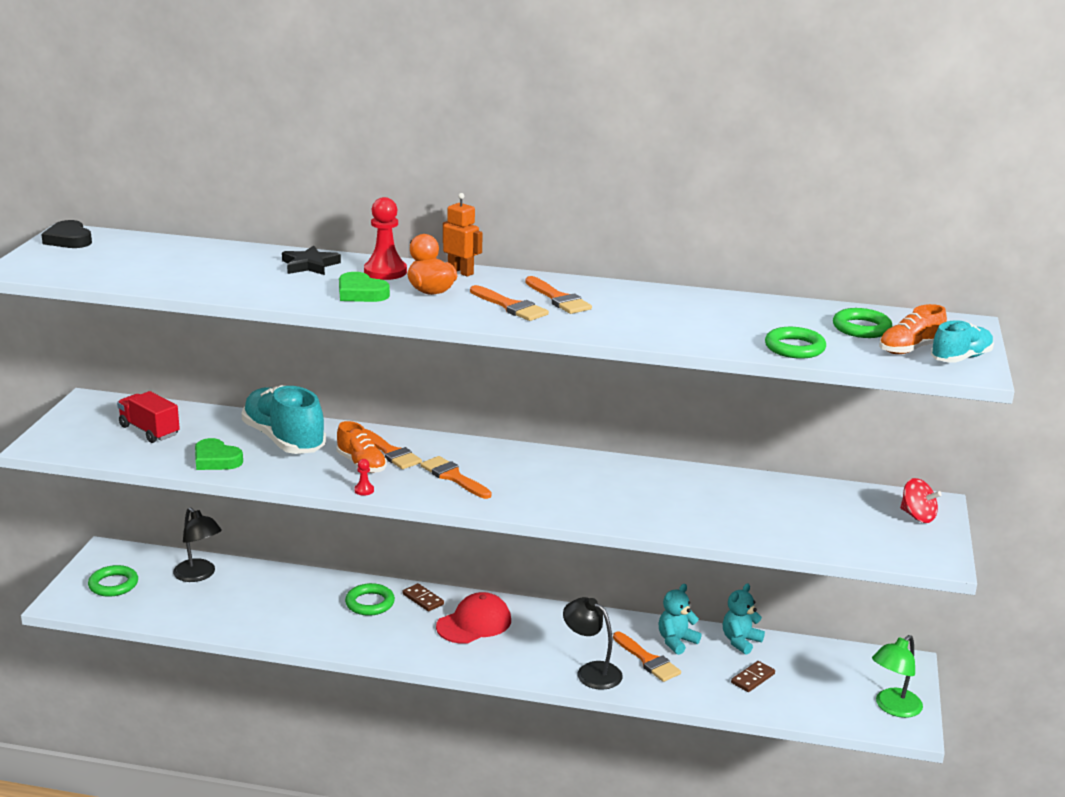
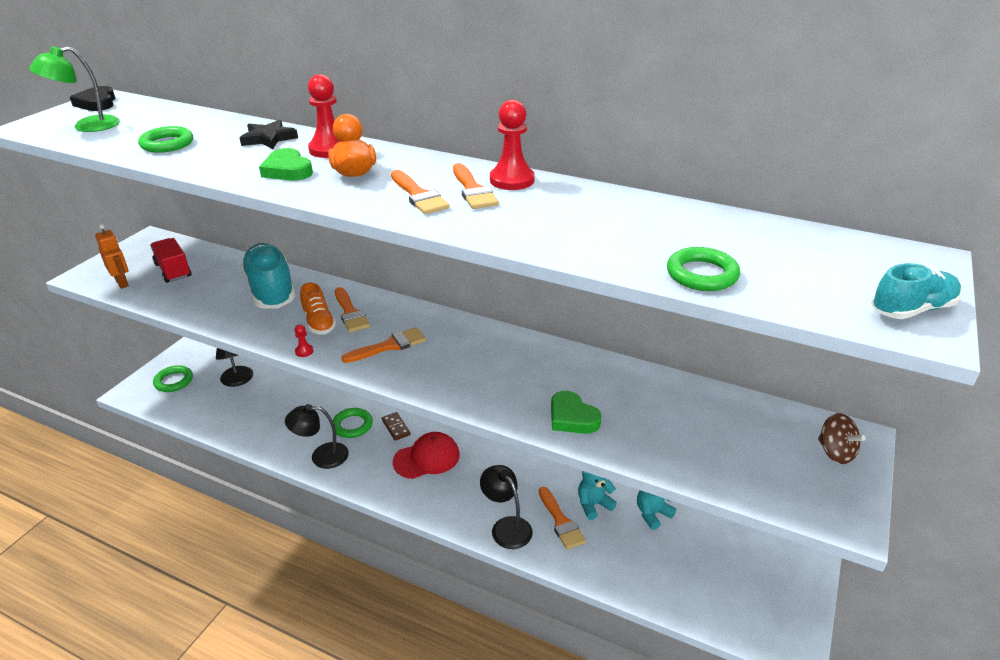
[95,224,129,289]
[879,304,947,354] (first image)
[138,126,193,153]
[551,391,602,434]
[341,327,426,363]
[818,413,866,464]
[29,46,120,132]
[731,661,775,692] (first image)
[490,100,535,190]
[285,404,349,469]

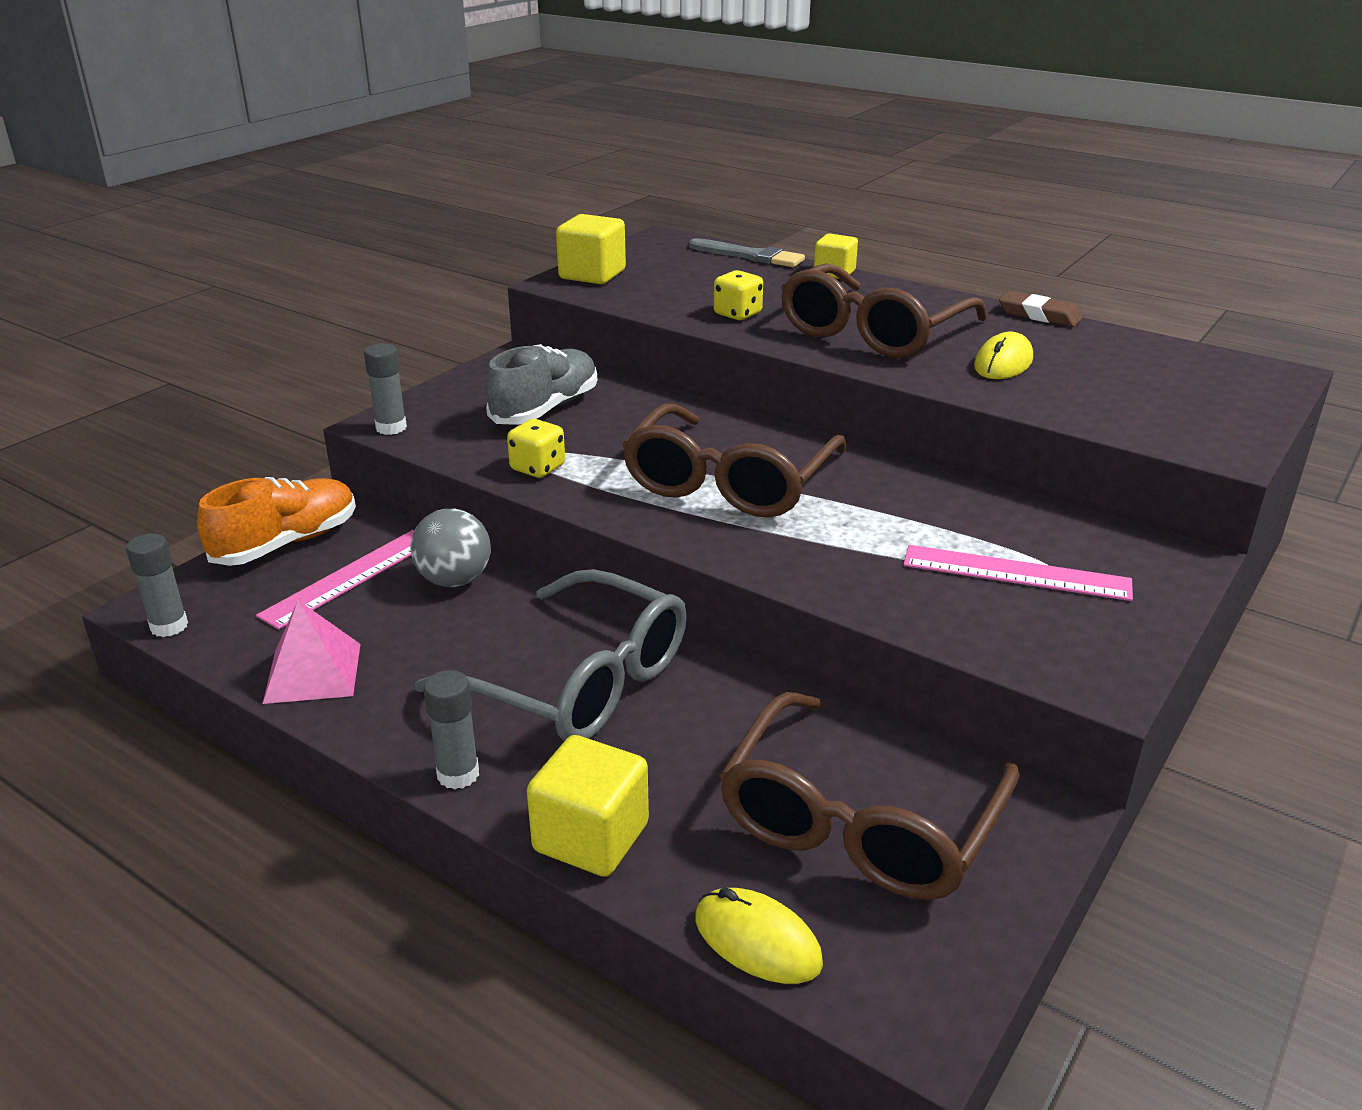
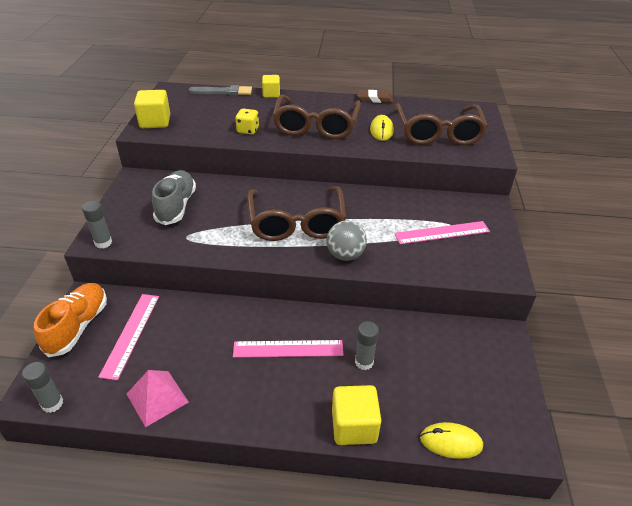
[507,419,565,478] (first image)
[326,221,367,261]
[233,340,344,358]
[355,321,379,370]
[395,103,488,146]

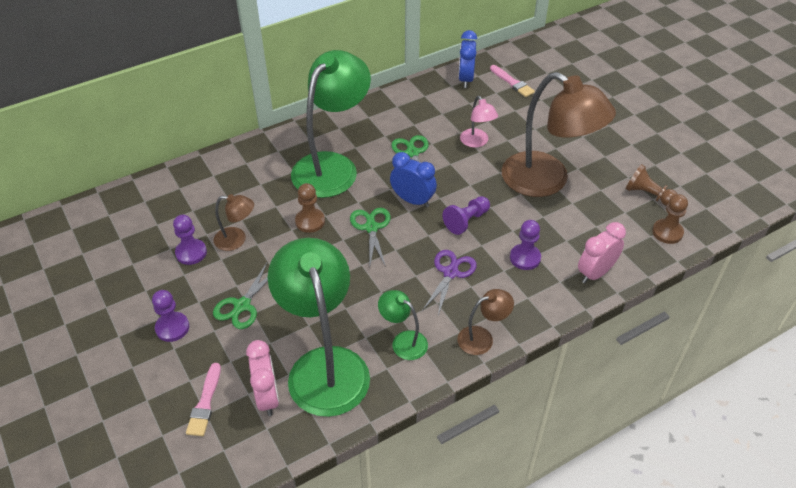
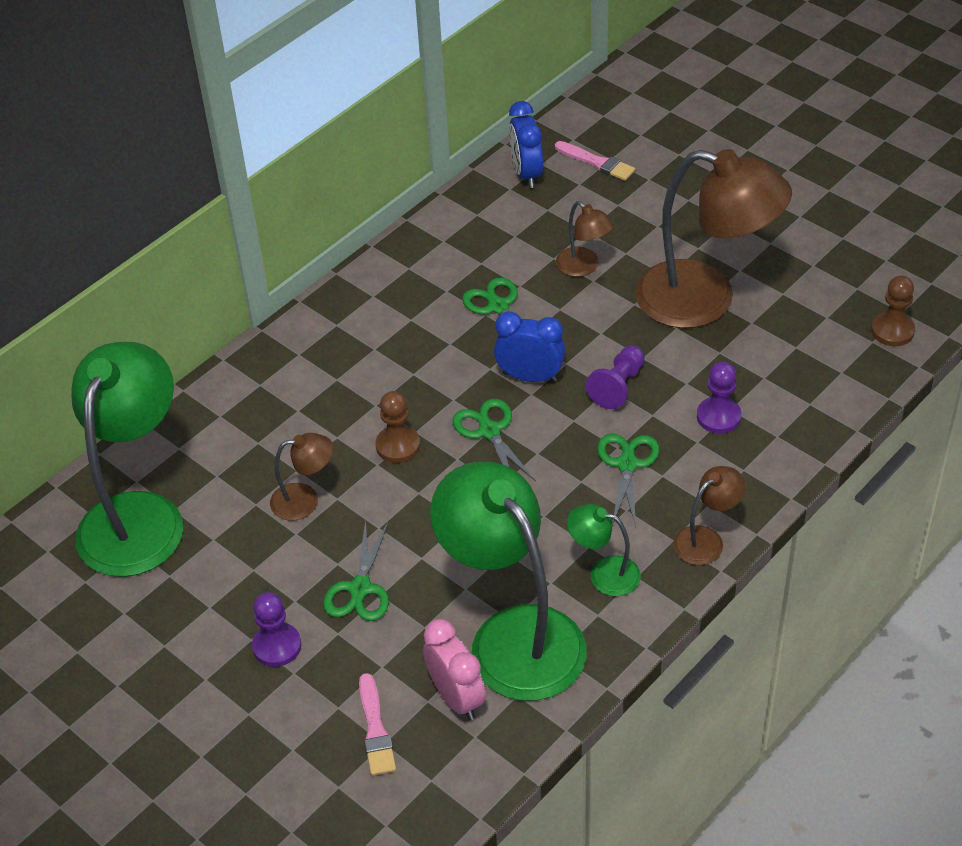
[71,342,183,577]
[556,201,614,277]
[625,164,677,206] (first image)
[173,215,207,265] (first image)
[578,222,626,283] (first image)
[597,434,659,527]

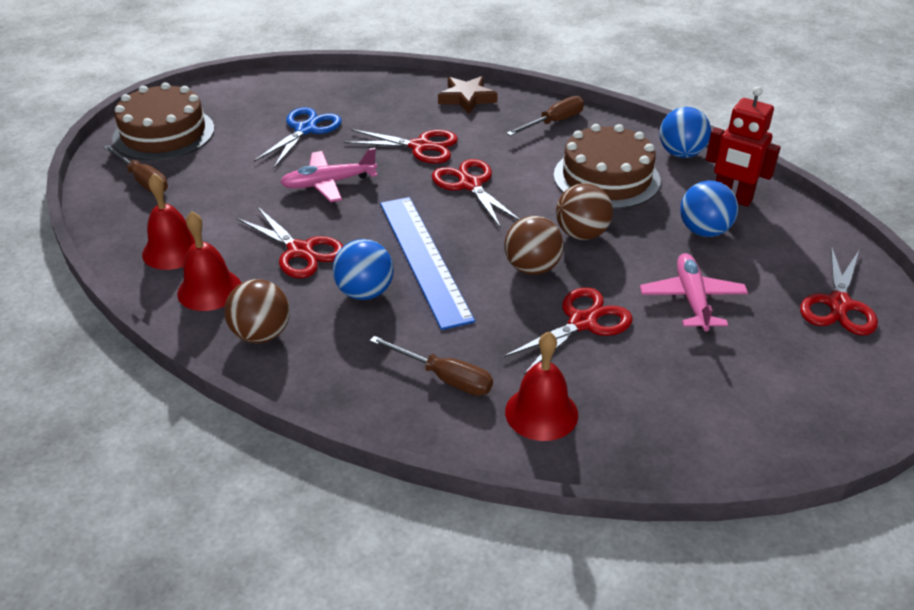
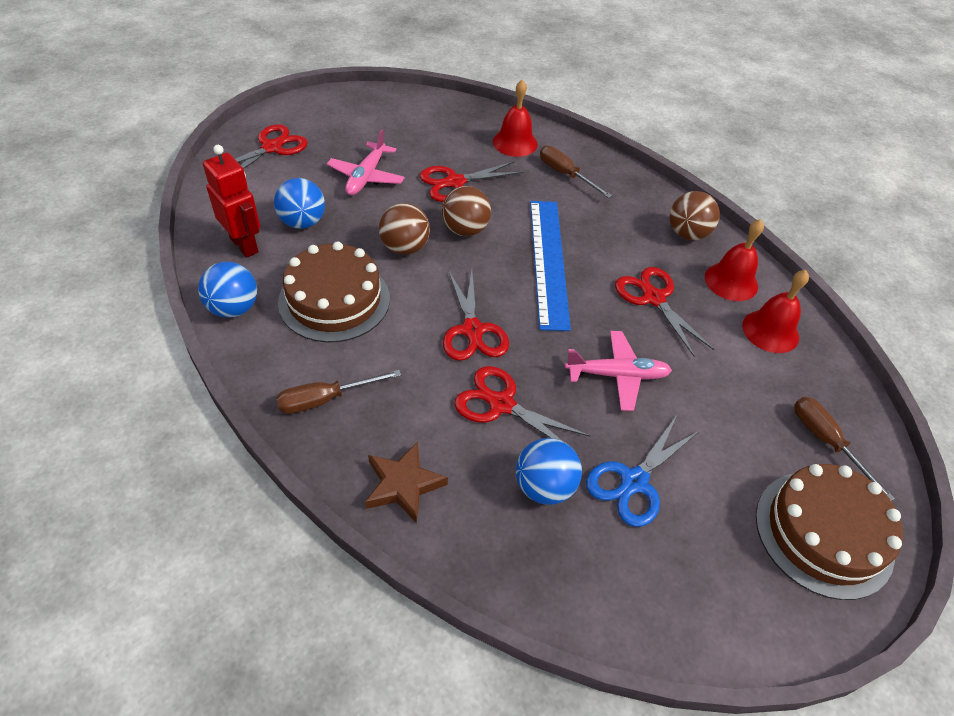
[516,438,582,505]

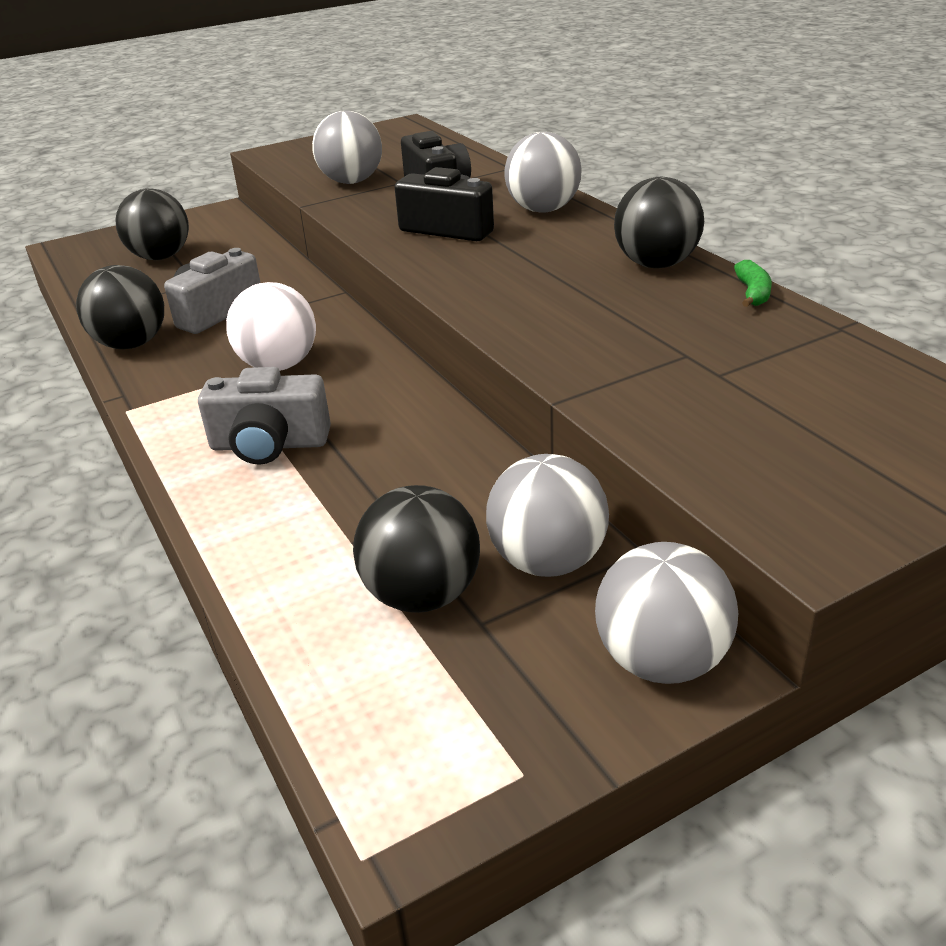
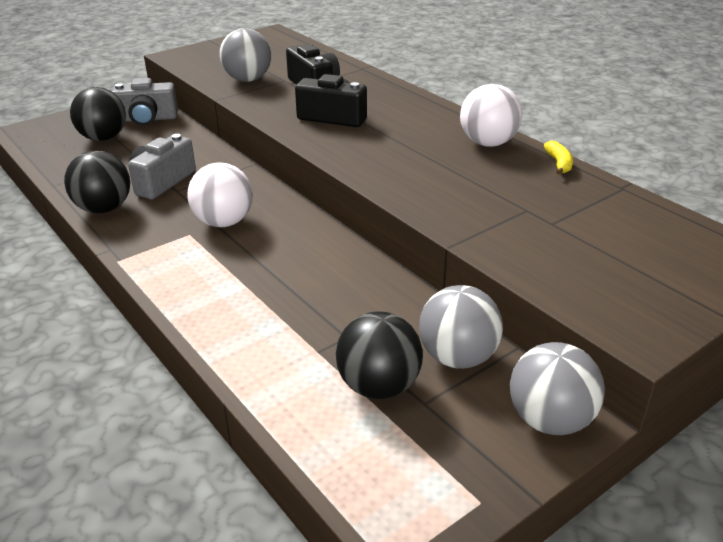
[504,132,582,213] (first image)
[460,84,522,147]
[544,141,573,175]
[112,78,178,126]

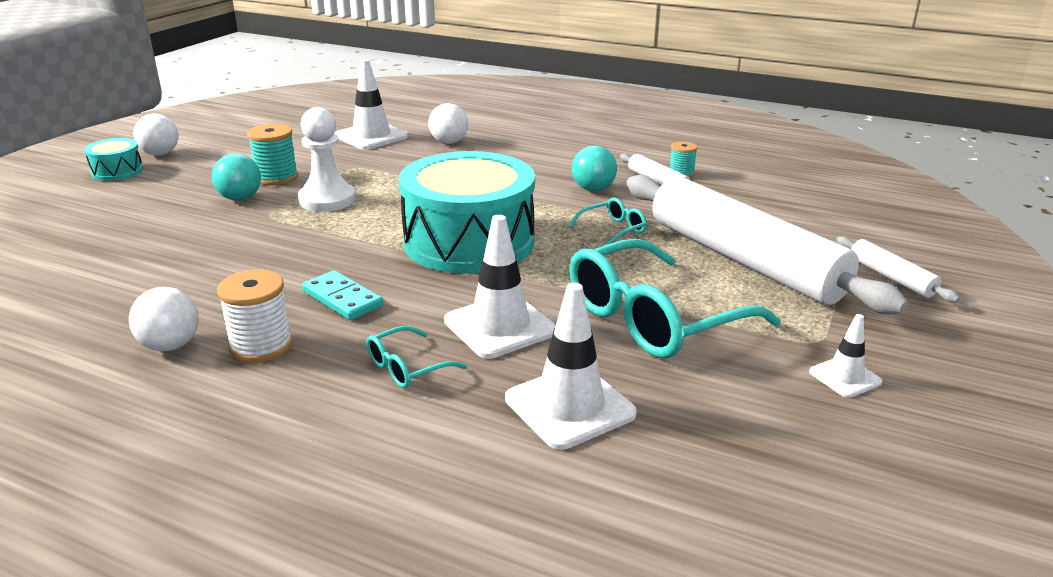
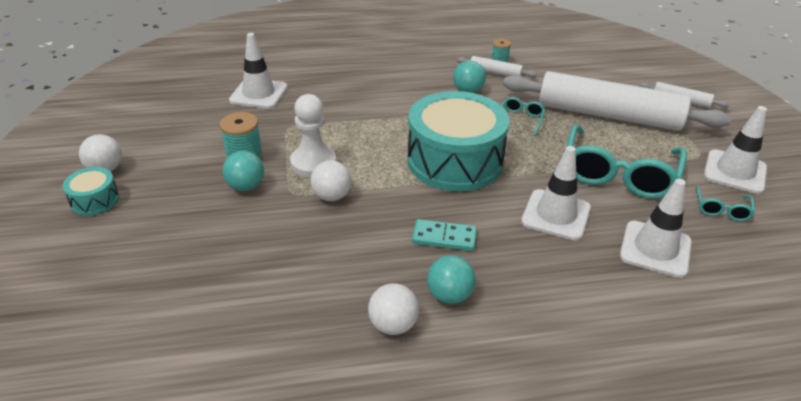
[310,160,352,201]
[427,255,476,304]
[704,106,767,194]
[696,186,755,221]

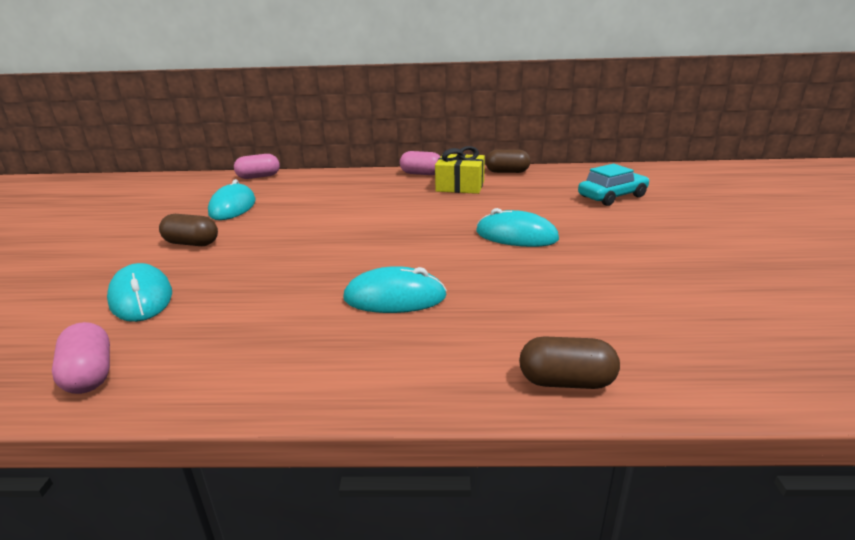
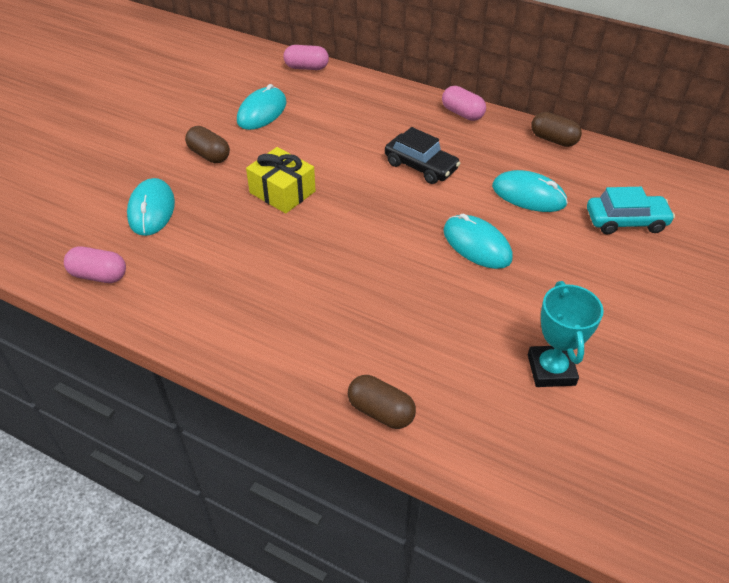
[246,147,316,213]
[492,170,568,212]
[64,247,126,283]
[385,127,460,184]
[528,281,604,387]

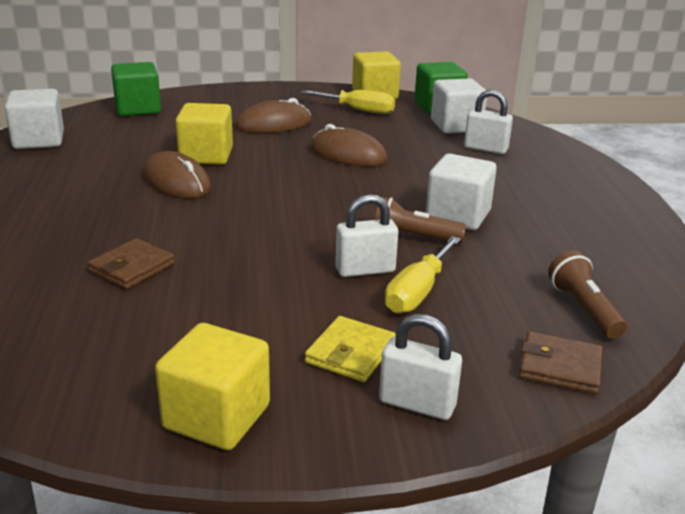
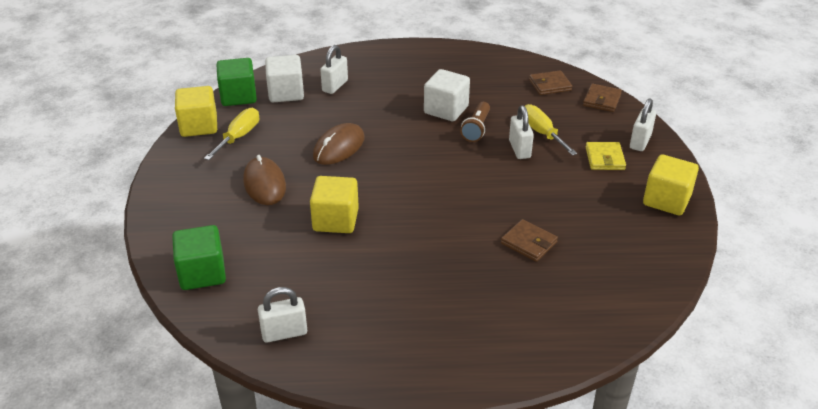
[258,287,307,343]
[143,151,211,198] (first image)
[525,104,577,156]
[529,70,572,95]
[585,142,626,170]

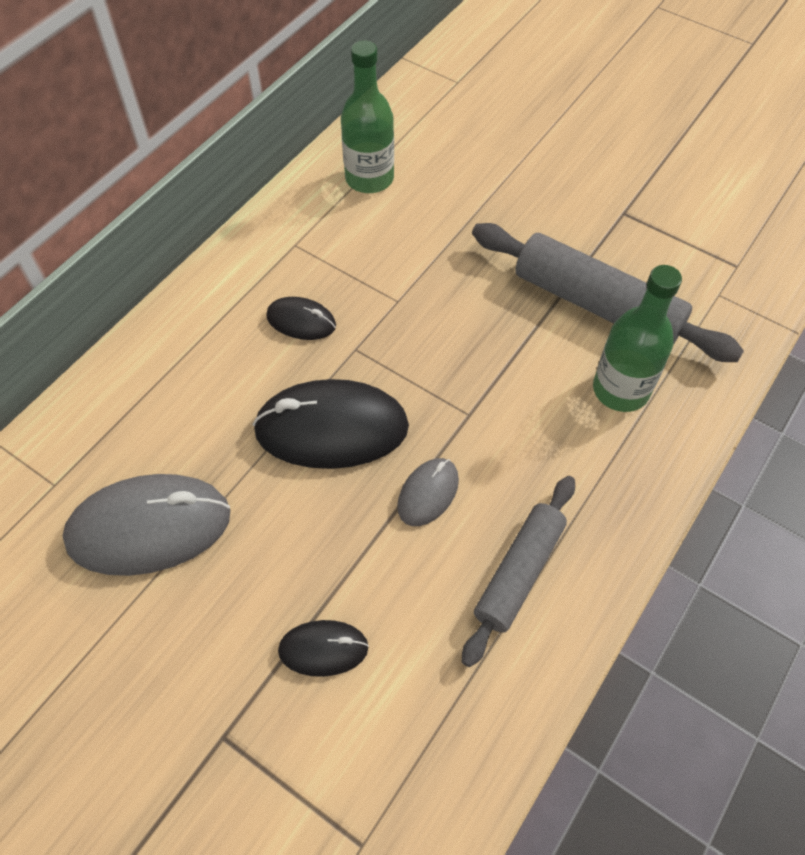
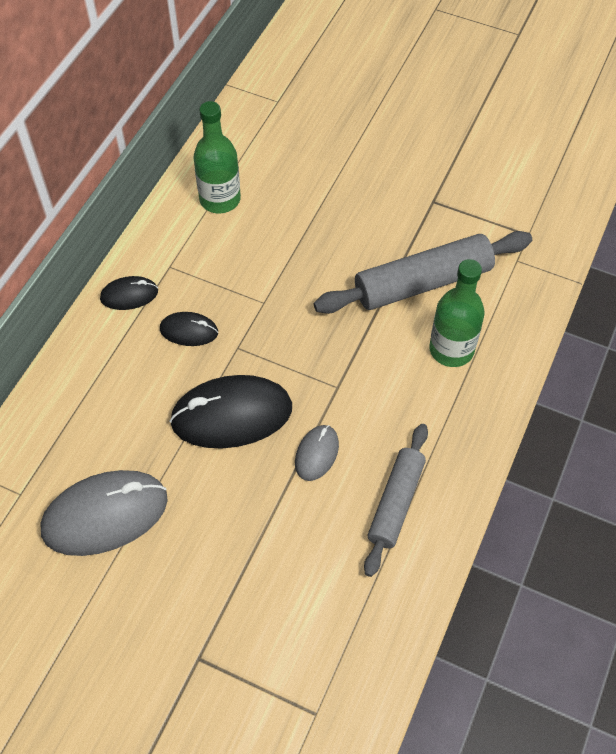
[314,231,532,314]
[100,276,158,310]

